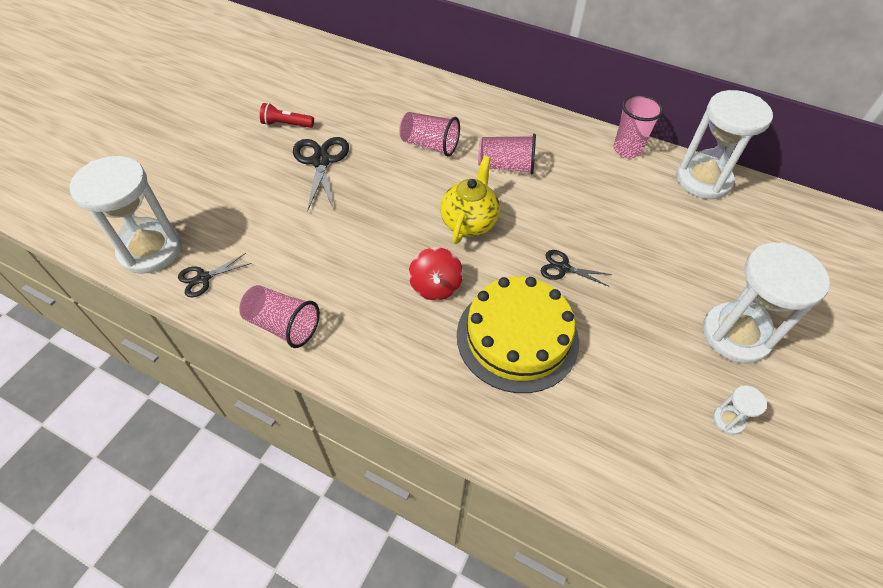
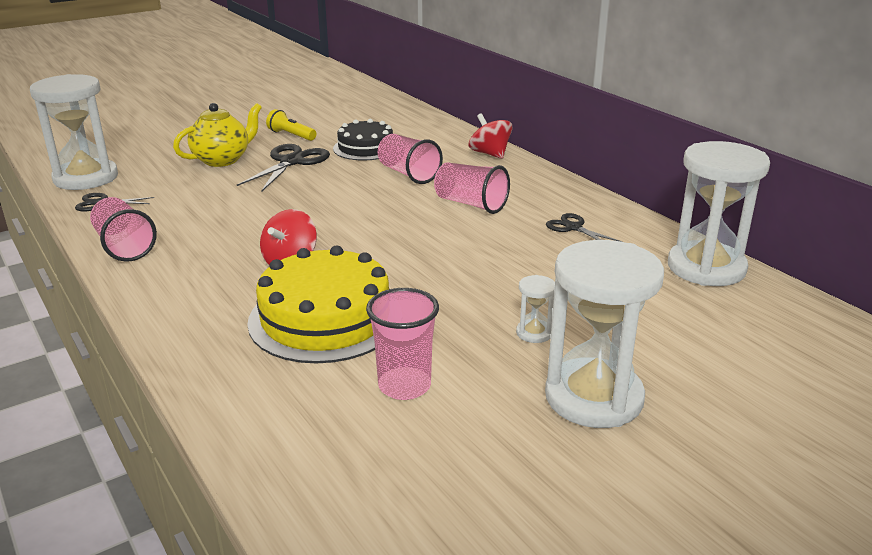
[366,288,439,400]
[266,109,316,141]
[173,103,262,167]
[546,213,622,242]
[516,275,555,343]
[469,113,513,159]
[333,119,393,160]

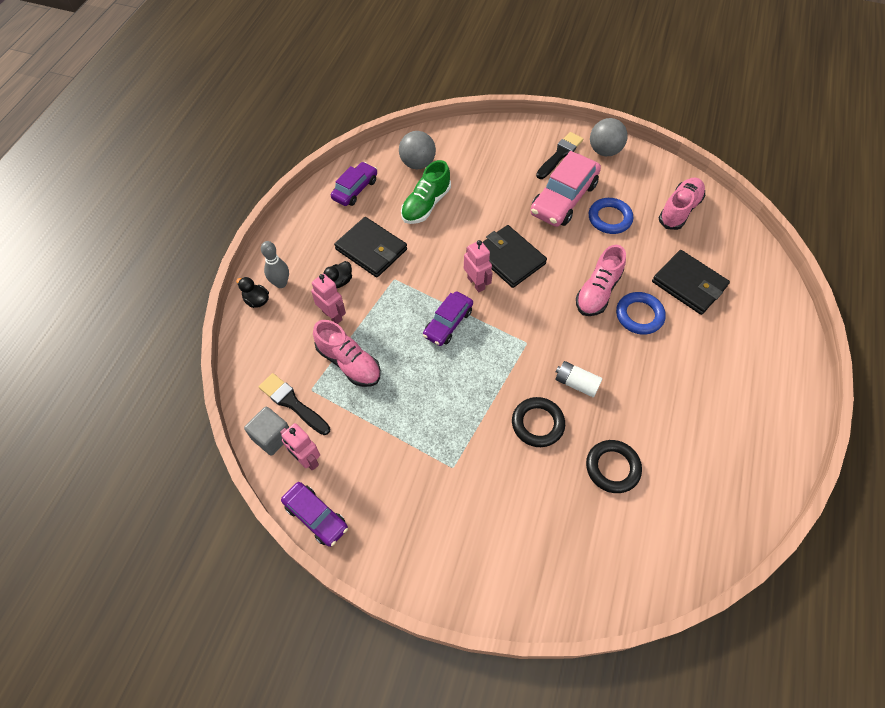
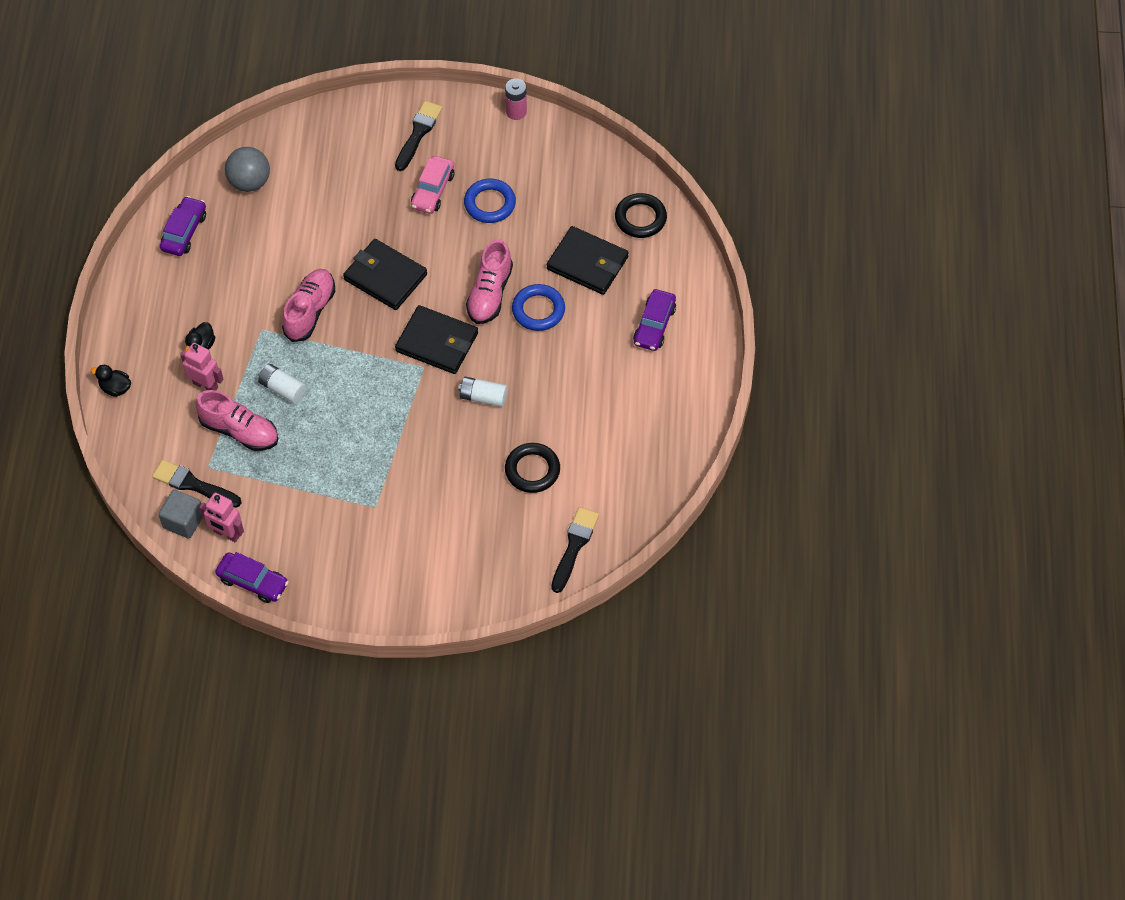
[590,118,628,156] (first image)
[411,156,454,214]
[401,160,451,224] (first image)
[282,269,335,342]
[395,305,478,374]
[464,240,493,292] (first image)
[261,241,289,288] (first image)
[633,289,676,351]
[615,193,667,238]
[505,79,527,120]
[258,364,306,404]
[551,507,599,593]

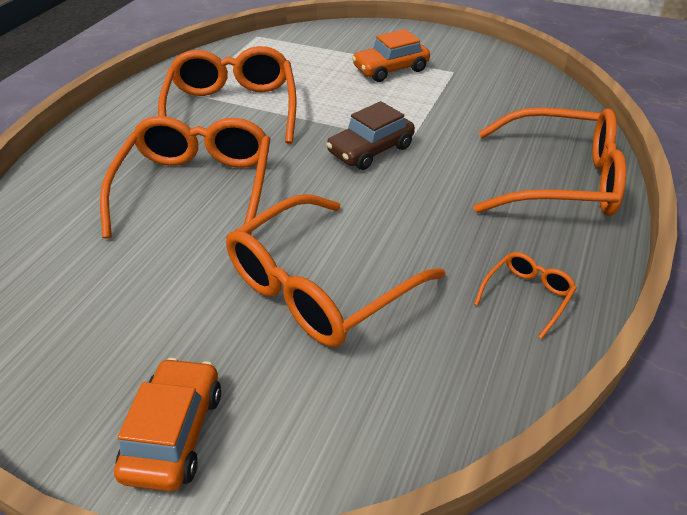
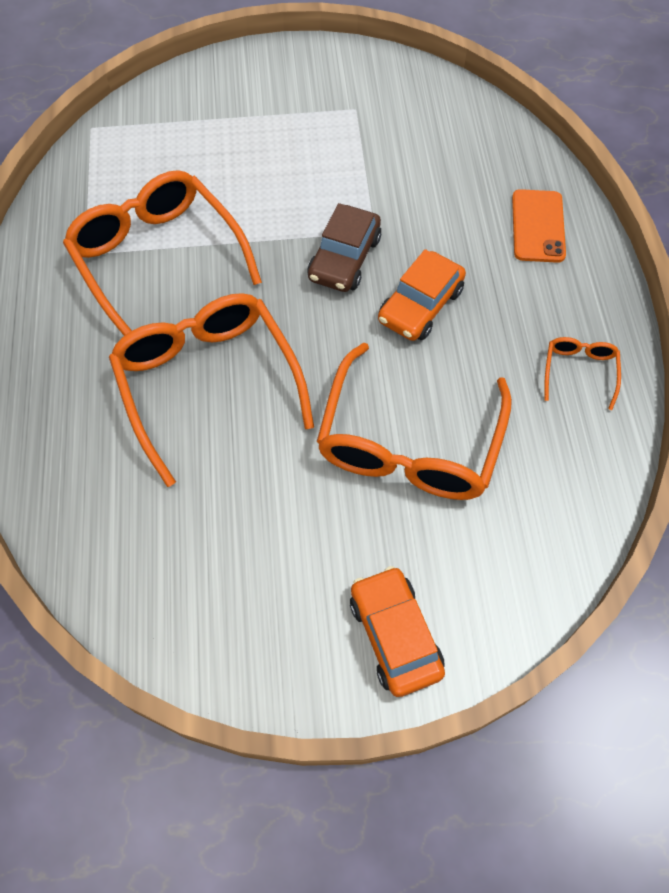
[378,249,466,341]
[512,189,566,263]

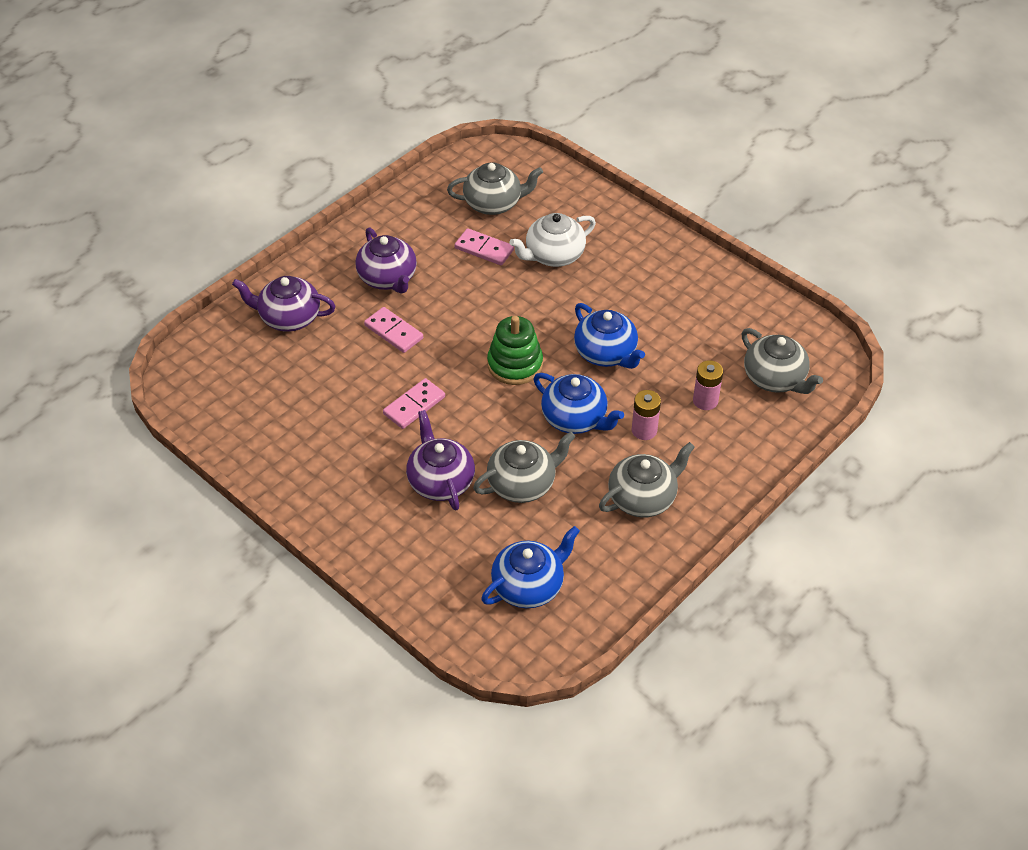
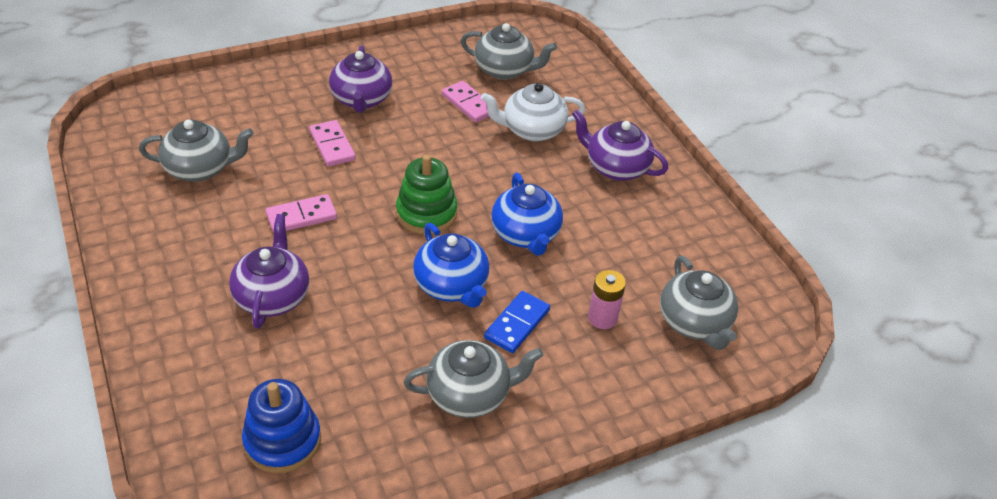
[572,110,669,181]
[484,291,550,353]
[139,120,254,182]
[242,379,321,473]

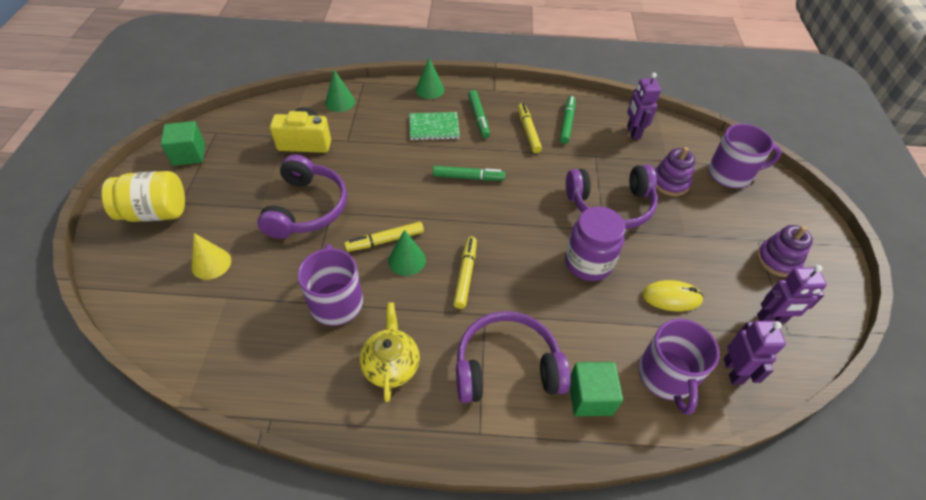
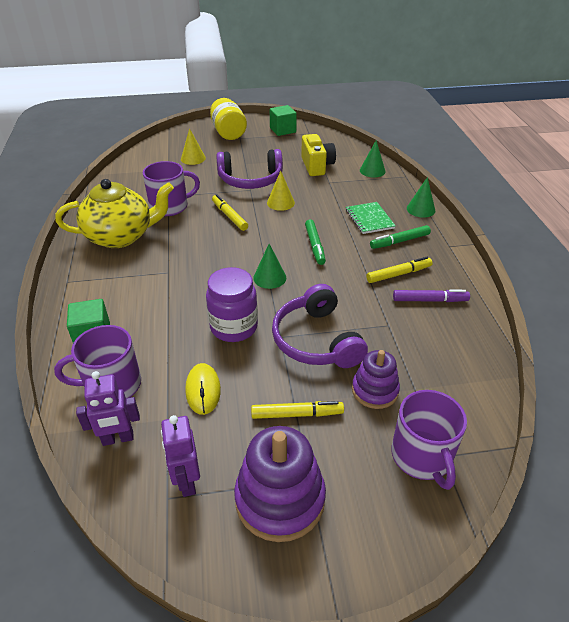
[627,73,661,140] (first image)
[393,290,470,302]
[234,426,326,542]
[253,244,287,289]
[251,401,344,419]
[55,179,174,248]
[456,311,571,403] (first image)
[267,171,295,211]

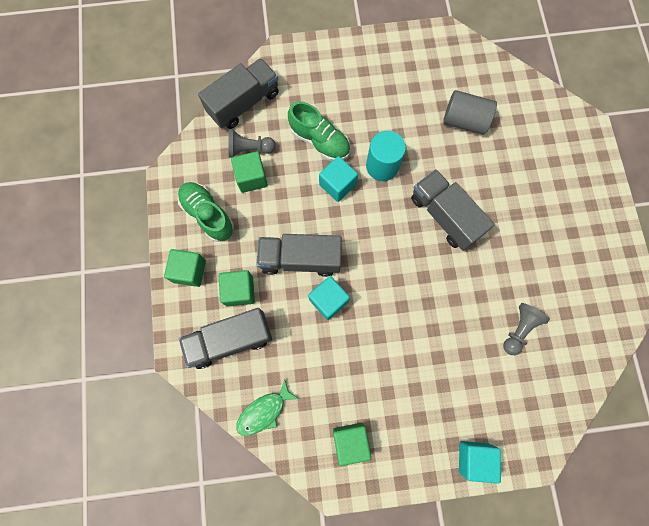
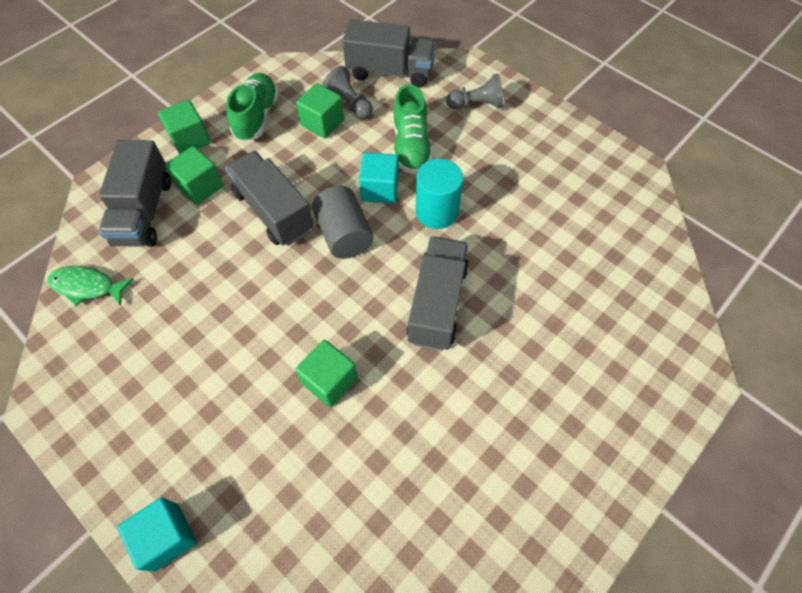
[312,186,374,259]
[308,276,350,320] (first image)
[446,74,503,110]
[99,140,171,247]
[295,340,358,407]

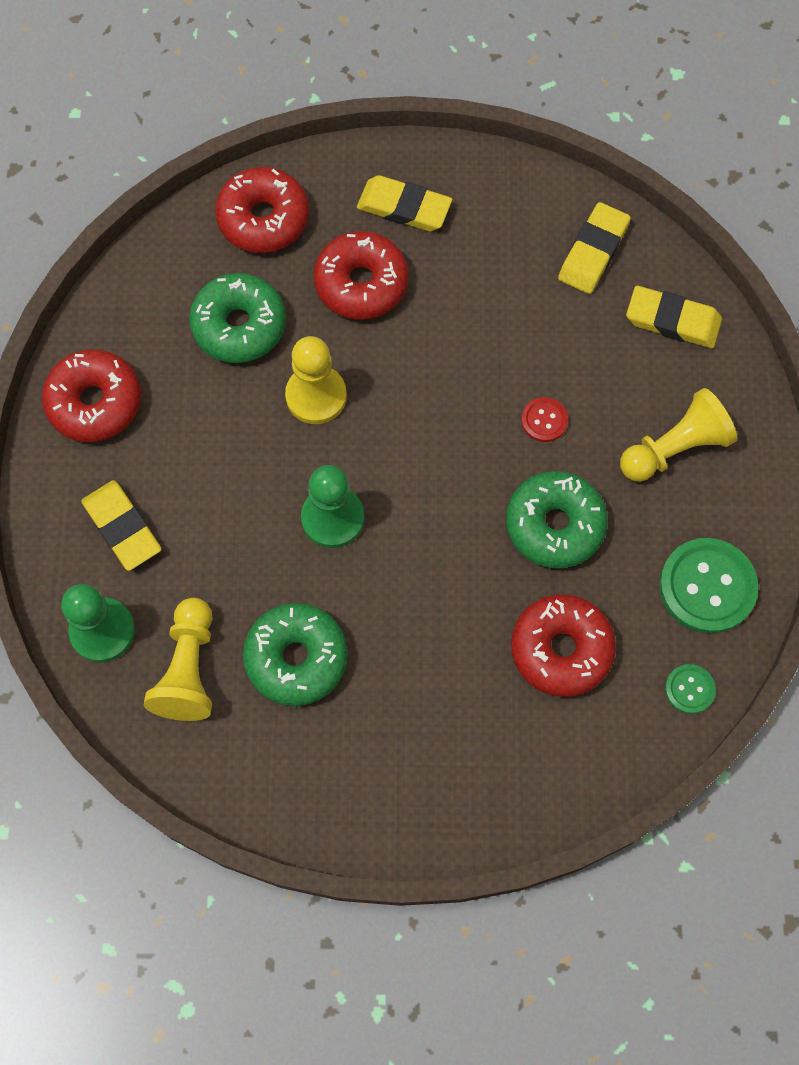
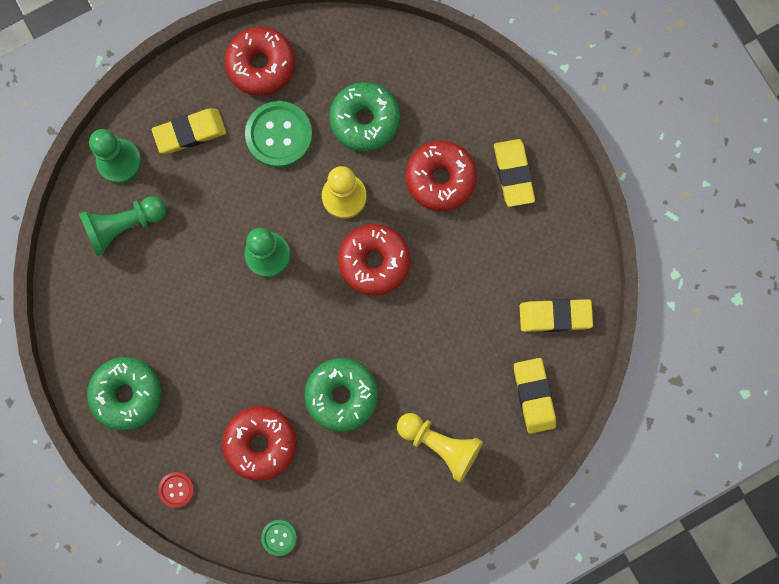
[338,224,410,296]
[158,472,194,508]
[152,109,226,154]
[245,101,312,168]
[79,196,166,256]
[87,357,162,431]

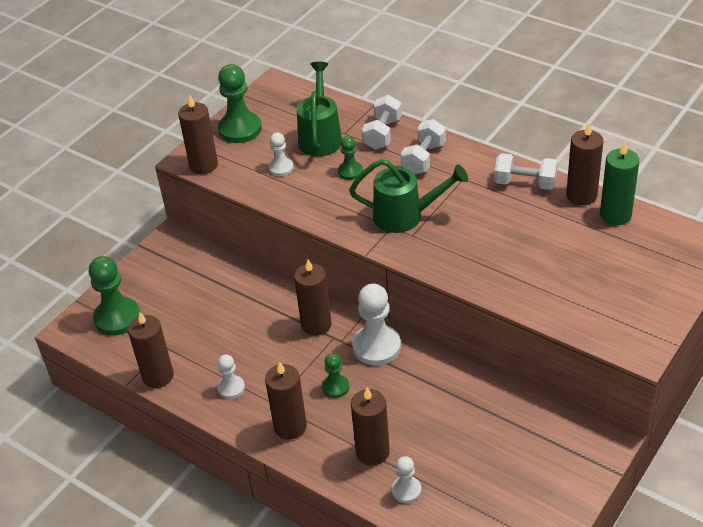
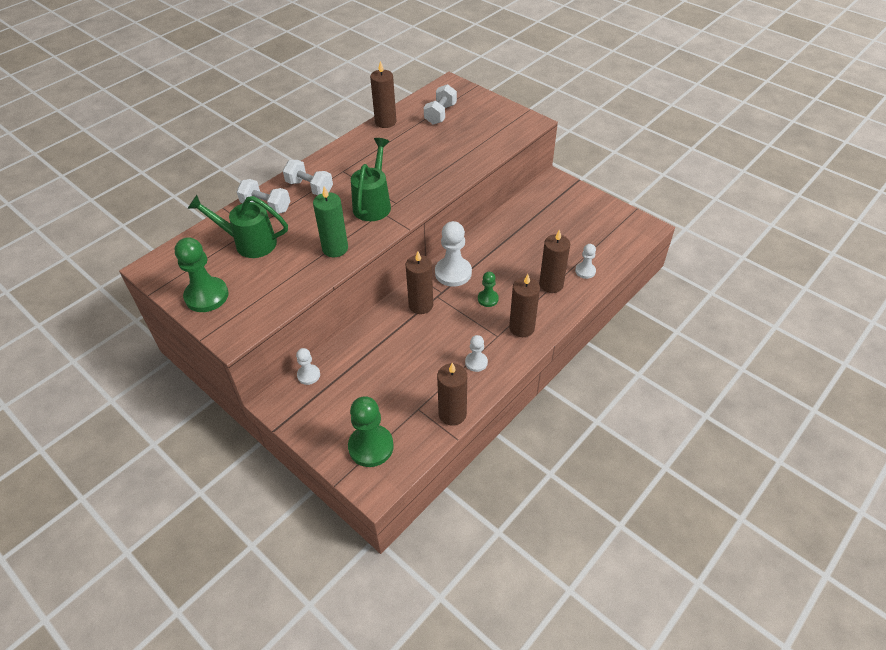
[178,95,218,174] (first image)
[296,348,320,385]
[338,136,363,180] (first image)
[313,186,348,257]
[424,84,457,125]

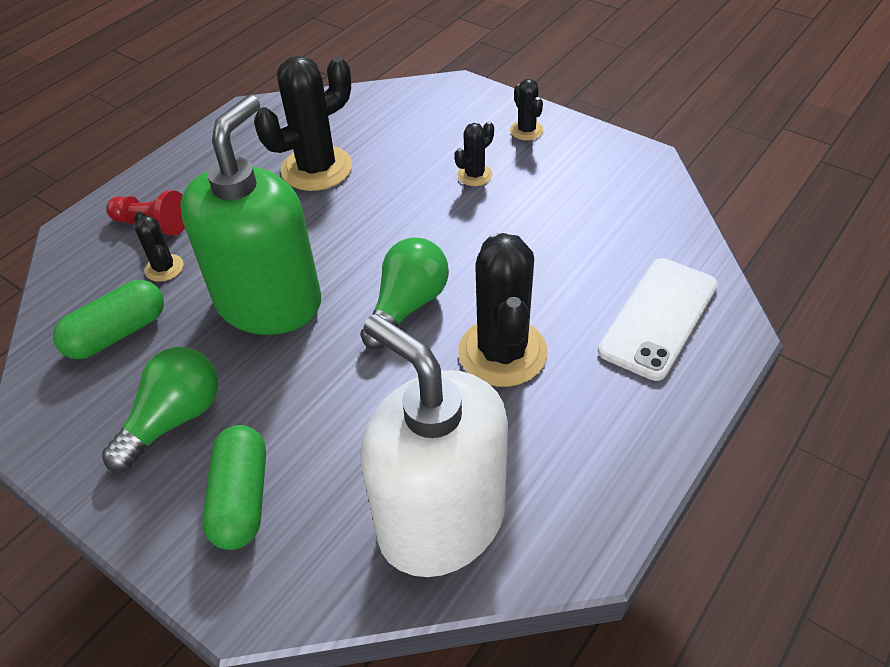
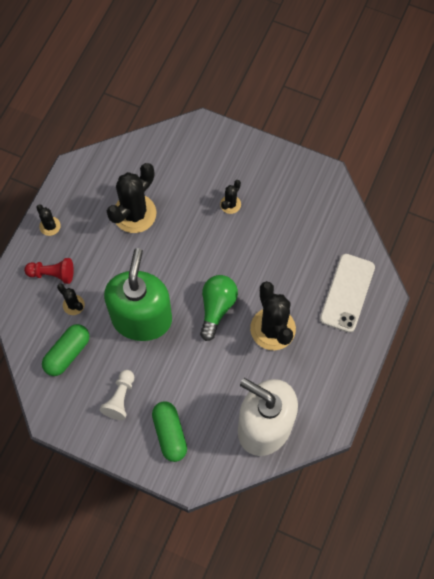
[36,204,61,236]
[99,370,134,420]

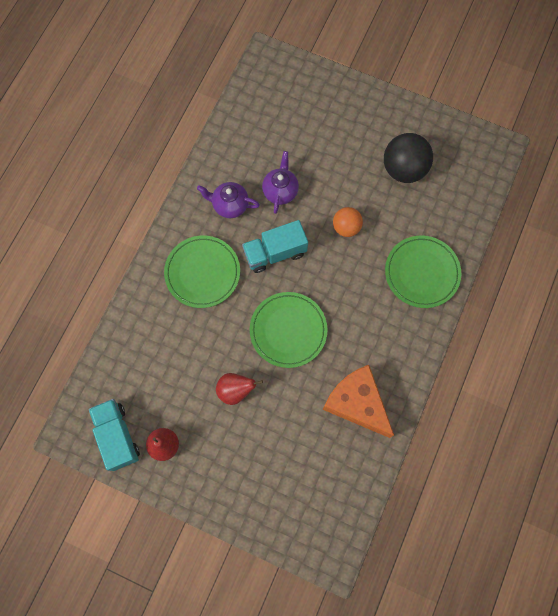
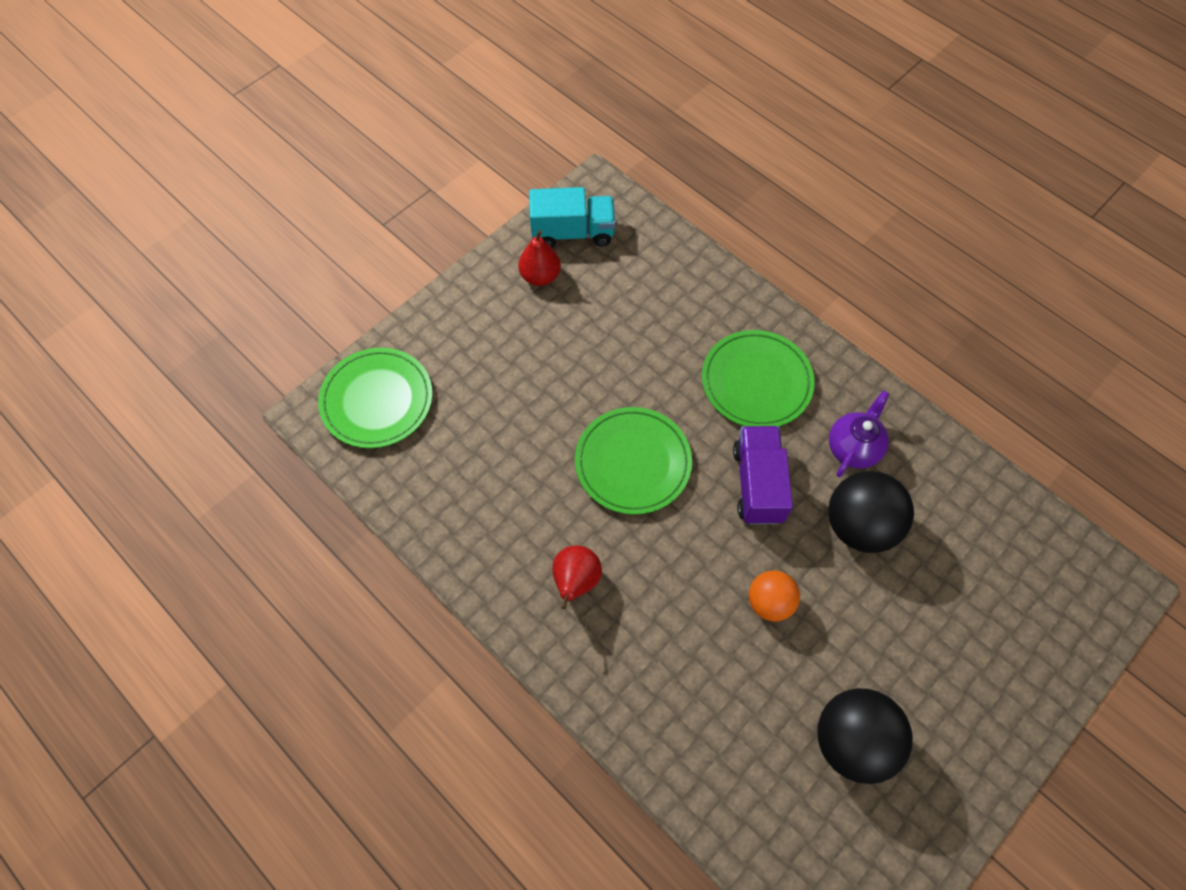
[828,471,914,553]
[733,426,793,525]
[318,348,433,448]
[322,365,394,438] (first image)
[552,545,602,609]

